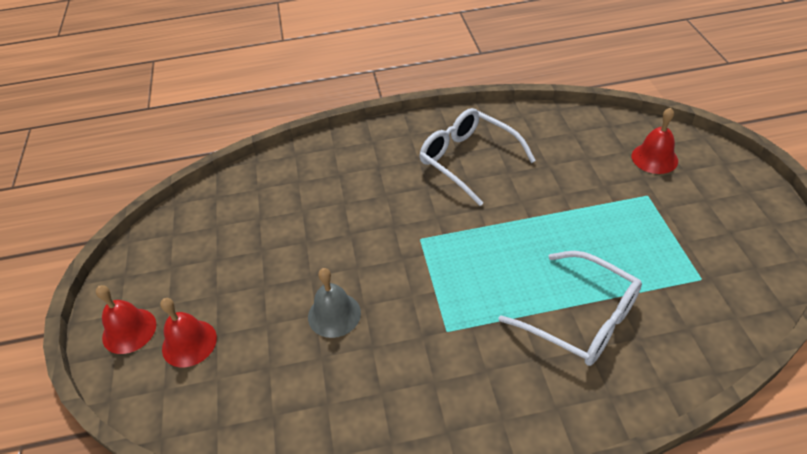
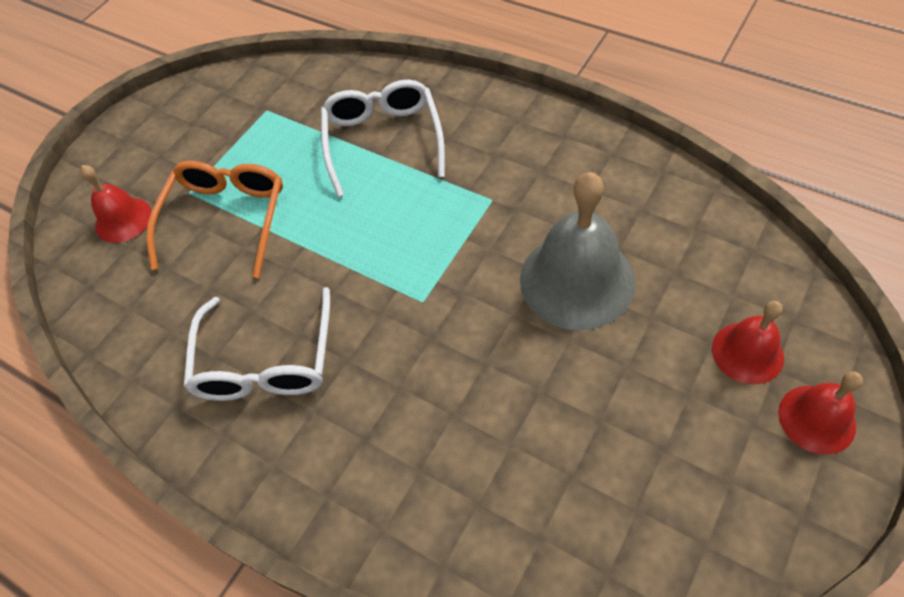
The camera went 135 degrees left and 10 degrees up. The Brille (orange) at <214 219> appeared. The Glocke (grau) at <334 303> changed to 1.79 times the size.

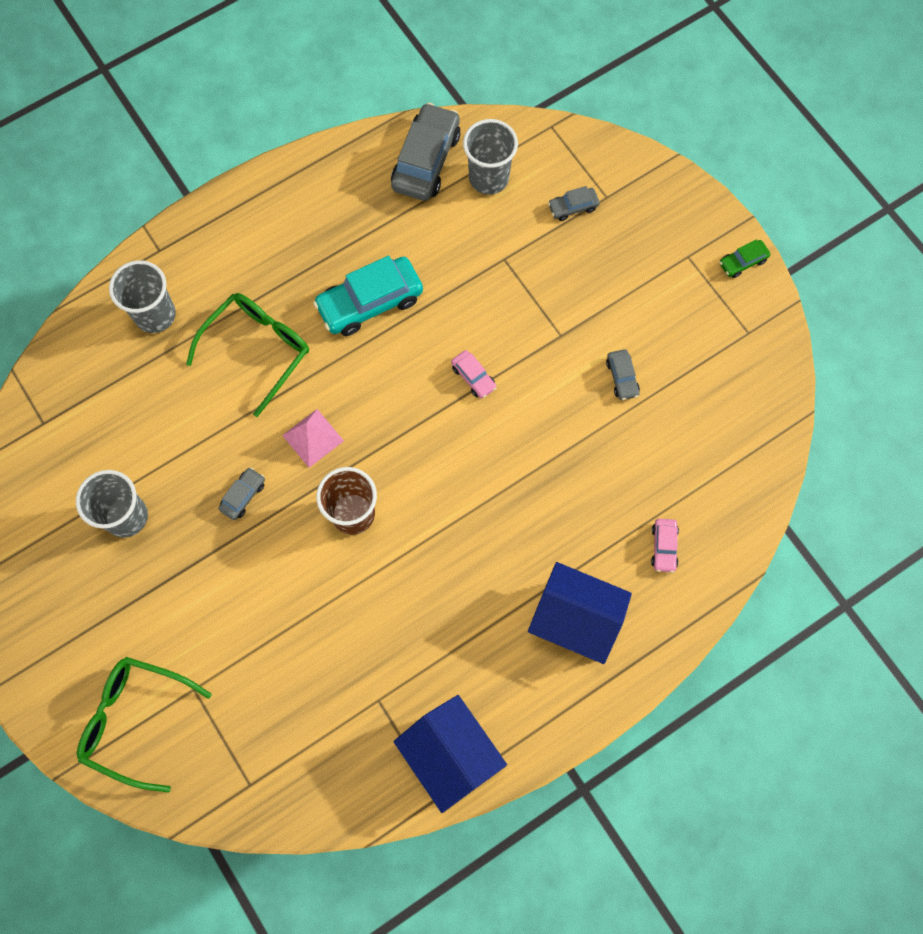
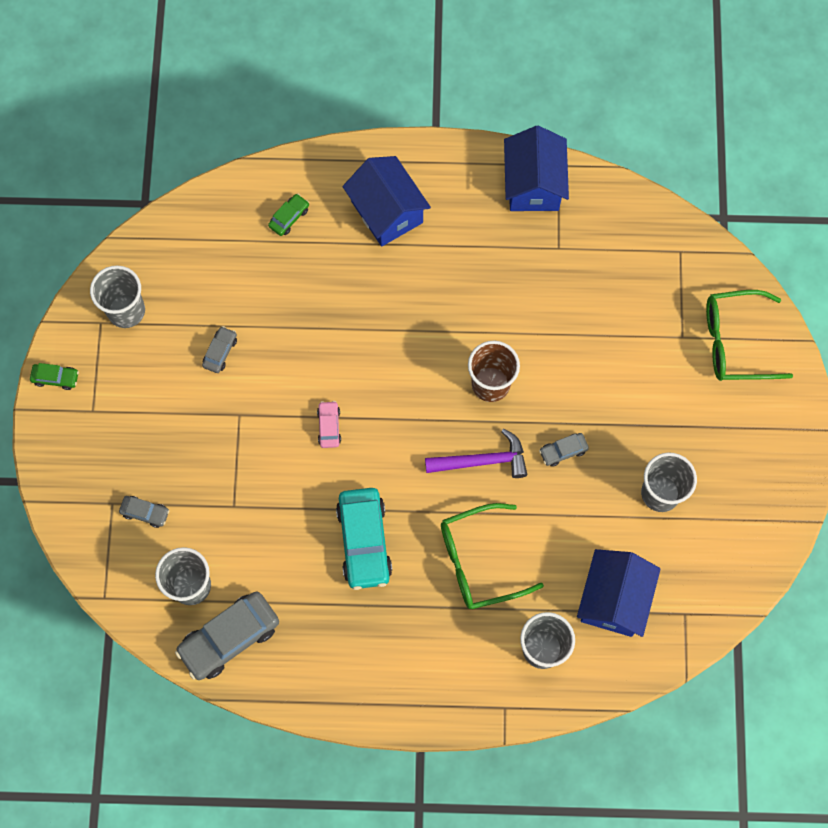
The camera went 145 degrees left and 0 degrees up. The Becher (grau) at <117 296> appeared. The Auto (rosa) at <665 546> became the Auto (grün) at <288 215>. The Auto (türkis) at <368 296> turned 75 degrees clockwise. The Pyramide (rosa) at <313 438> was replaced by the Hammer (lila) at <476 453>. The Haus (blau) at <619 593> appeared. The Brille (grün) at <144 725> turned 120 degrees clockwise.

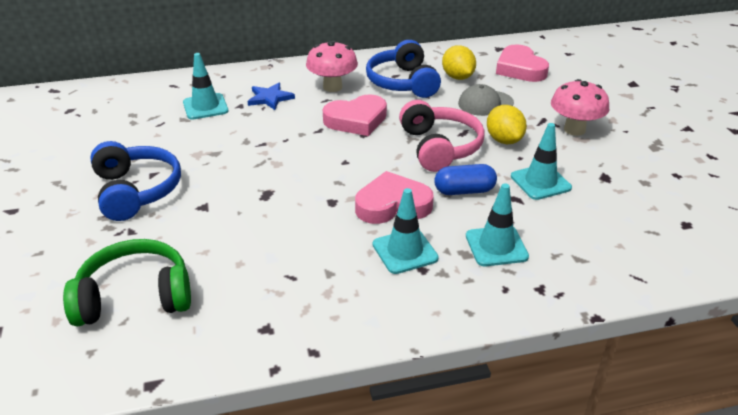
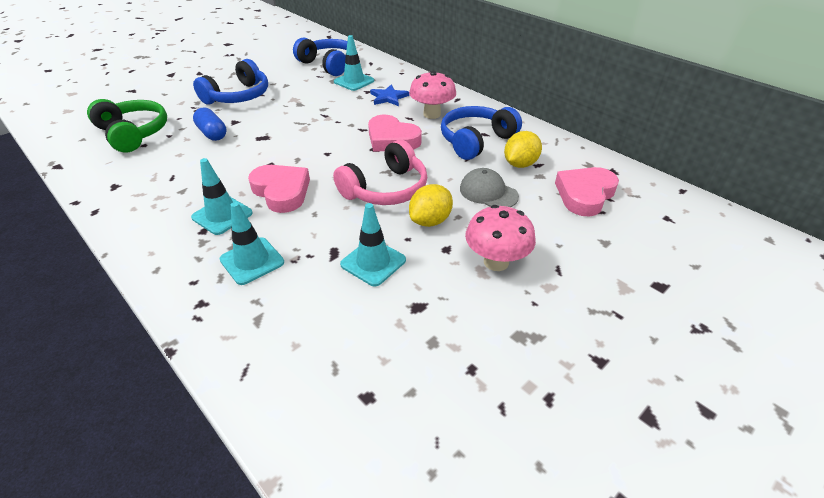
The camera went 60 degrees right and 5 degrees up. The Kapsel (blau) moved from <465 179> to <210 124>. The Kopfhörer (blau) at <320 56> appeared.

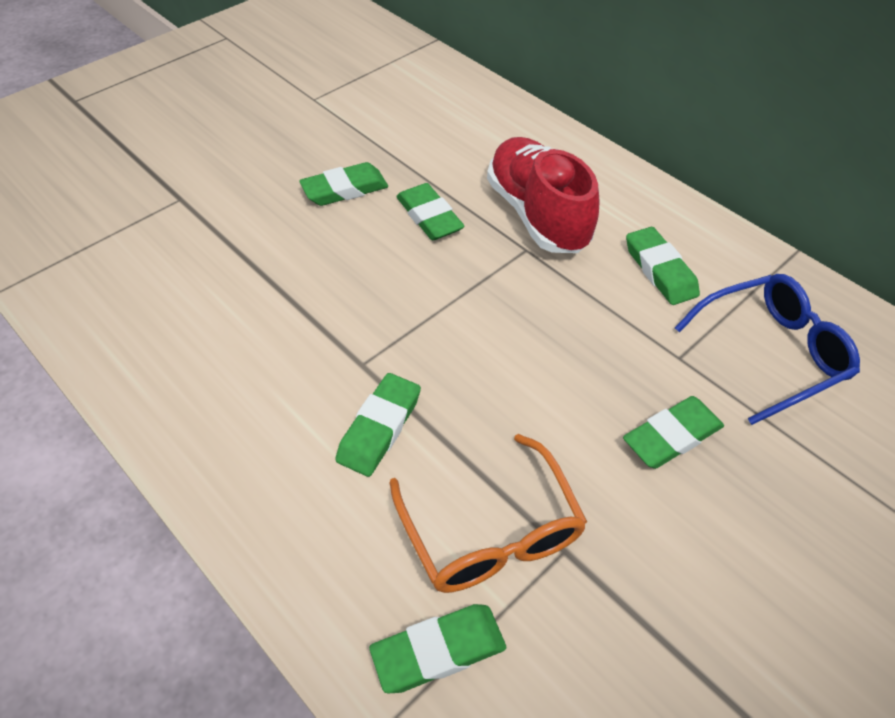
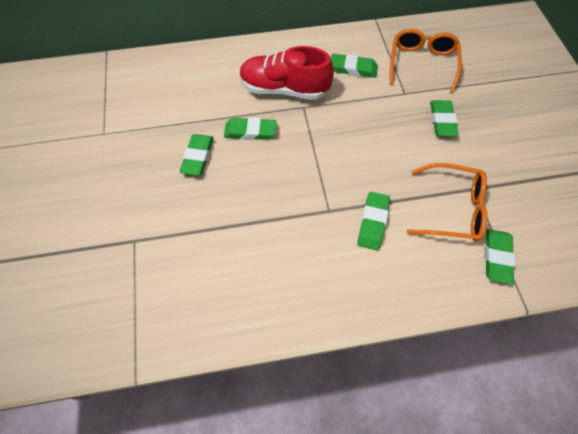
The camera went 55 degrees left and 10 degrees up. The Radiergummi (grün) at <378 425> turned 45 degrees clockwise. The Brille (blau) at <767 349> became the Brille (orange) at <426 61>.

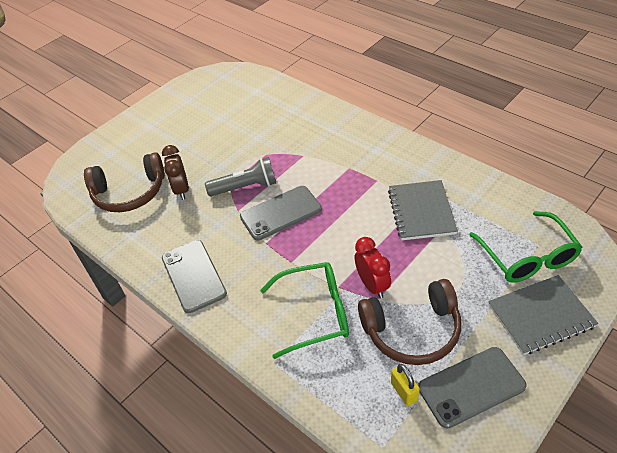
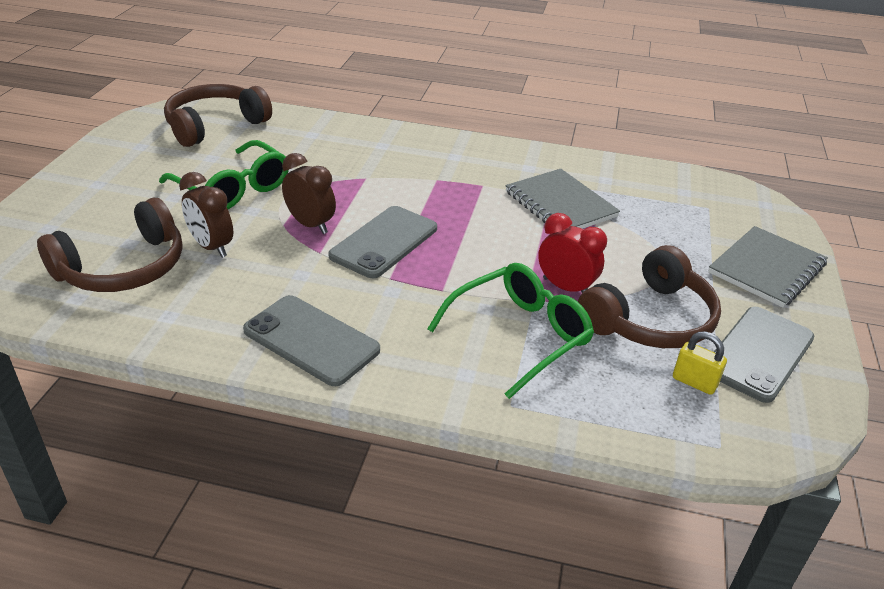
The camera went 35 degrees left and 10 degrees down. The Brille (grün) moved from <526 247> to <224 174>. The Kopfhörer (braun) at <218 115> appeared. The Taschenlampe (grau) at <240 176> was replaced by the Wecker (braun) at <309 193>.

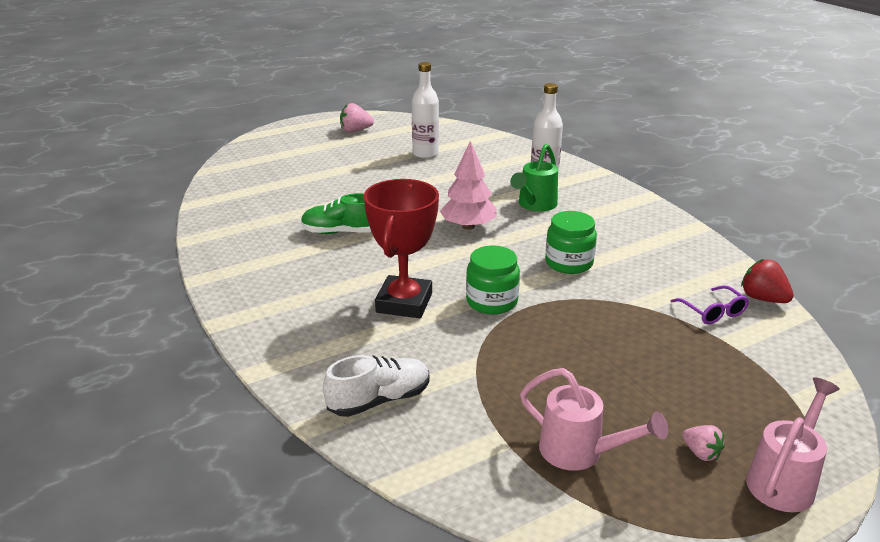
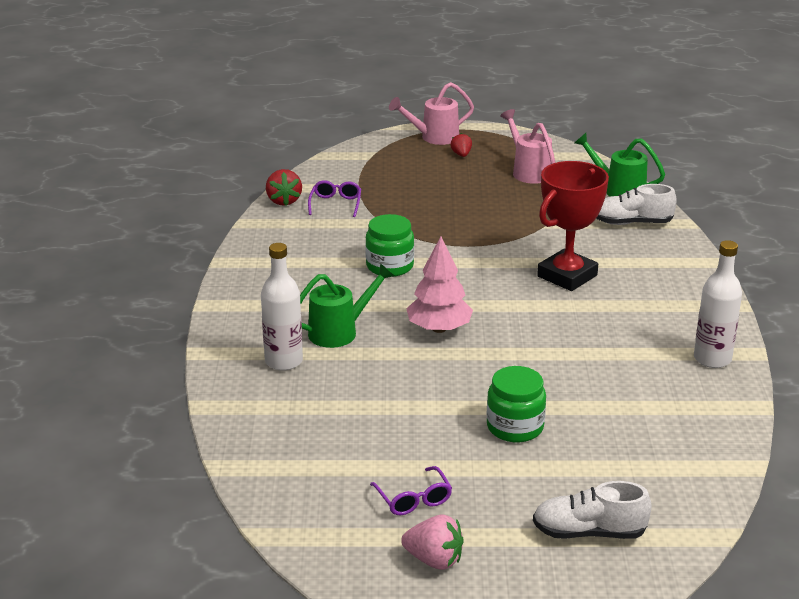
The camera went 150 degrees left and 0 degrees up. The Brille (lila) at <411 491> appeared. The Erdbeere (rosa) at <704 443> became the Erdbeere (rot) at <461 145>. The Einmachglas (grün) moved from <493 279> to <516 404>. The Schuh (weiß) at <592 510> appeared. The Gießkanne (grün) at <619 165> appeared. The Flasche (weiß) moved from <425 110> to <718 304>. The Schuh (grün) at <336 213> disappeared.

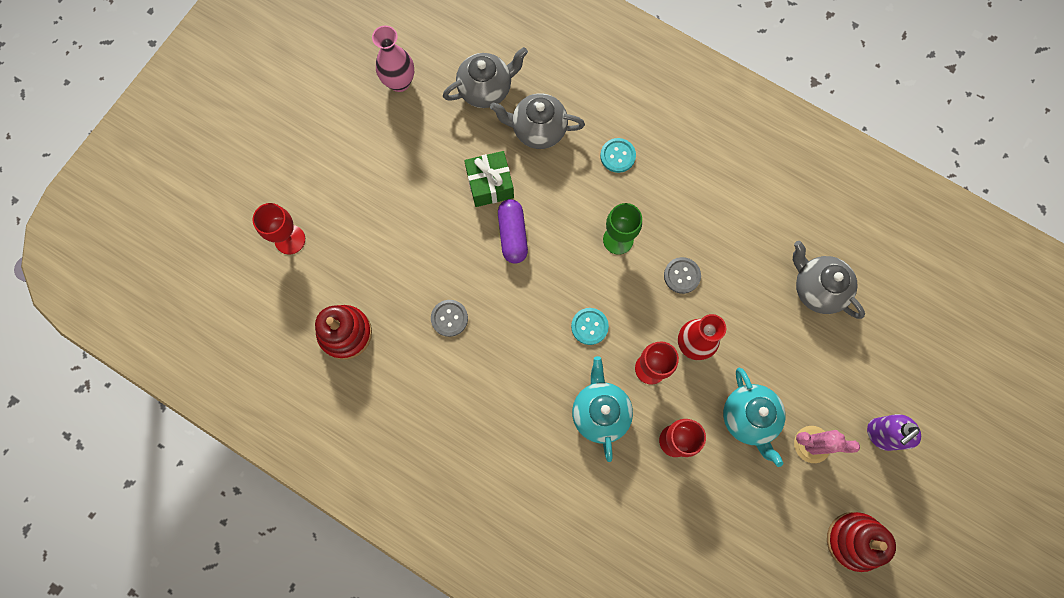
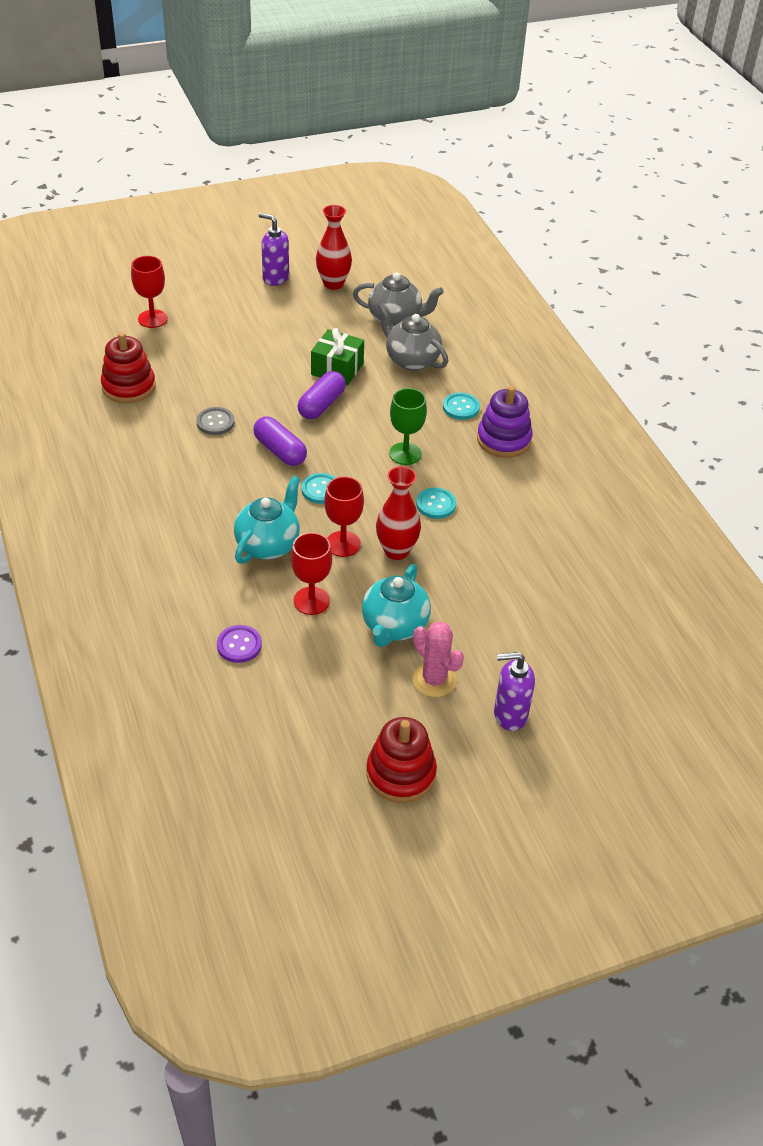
The camera went 35 degrees right and 30 degrees down. The Knopf (lila) at <239 644> appeared. The Kapsel (lila) at <280 441> appeared. The Seifenspender (lila) at <274 249> appeared. The Vase (rosa) at <393 59> became the Vase (rot) at <334 247>. The Knopf (grau) at <682 275> became the Knopf (türkis) at <436 503>. The Stapelspielzeug (lila) at <505 422> appeared. The Teekanne (grau) at <829 280> disappeared.

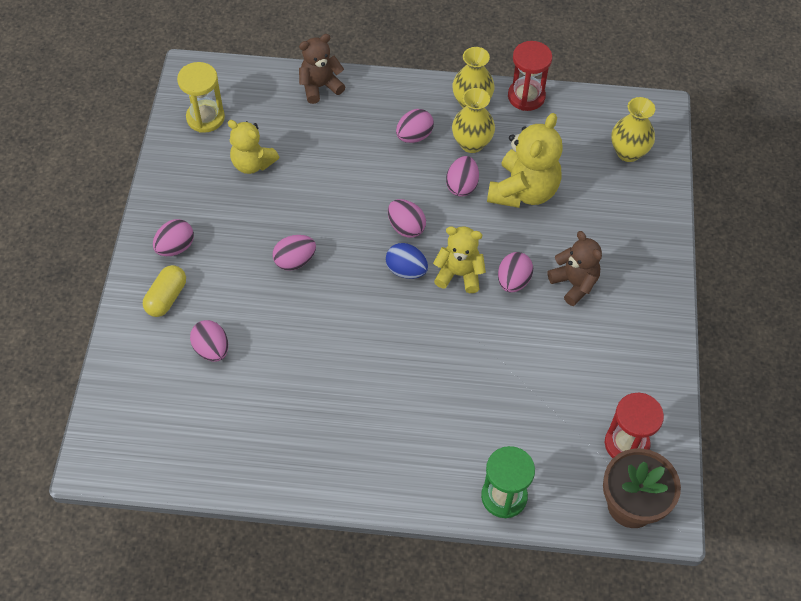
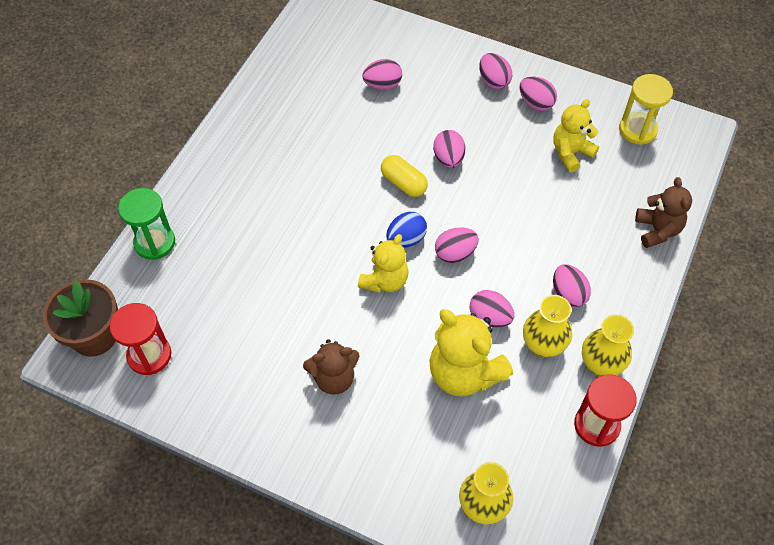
The camera went 110 degrees right and 0 degrees up. The Kapsel (gelb) moved from <164 291> to <404 176>. The Ei (rosa) moved from <515 272> to <538 93>.

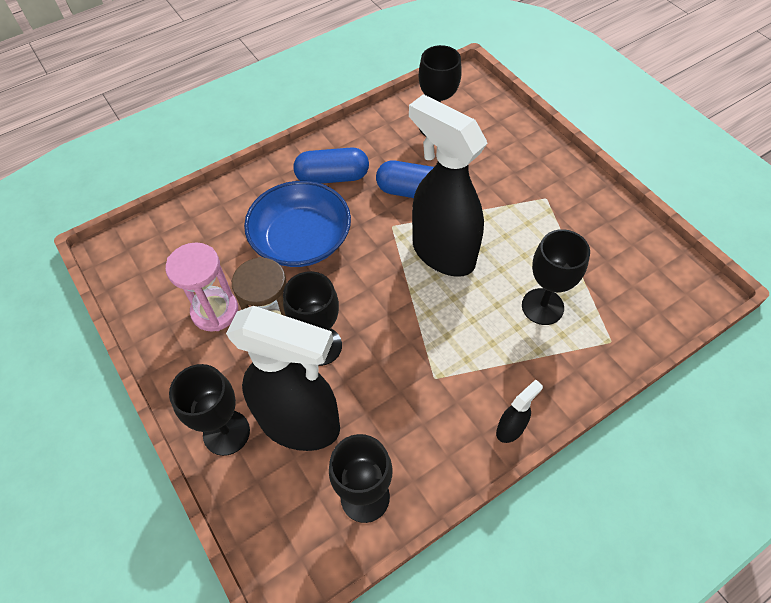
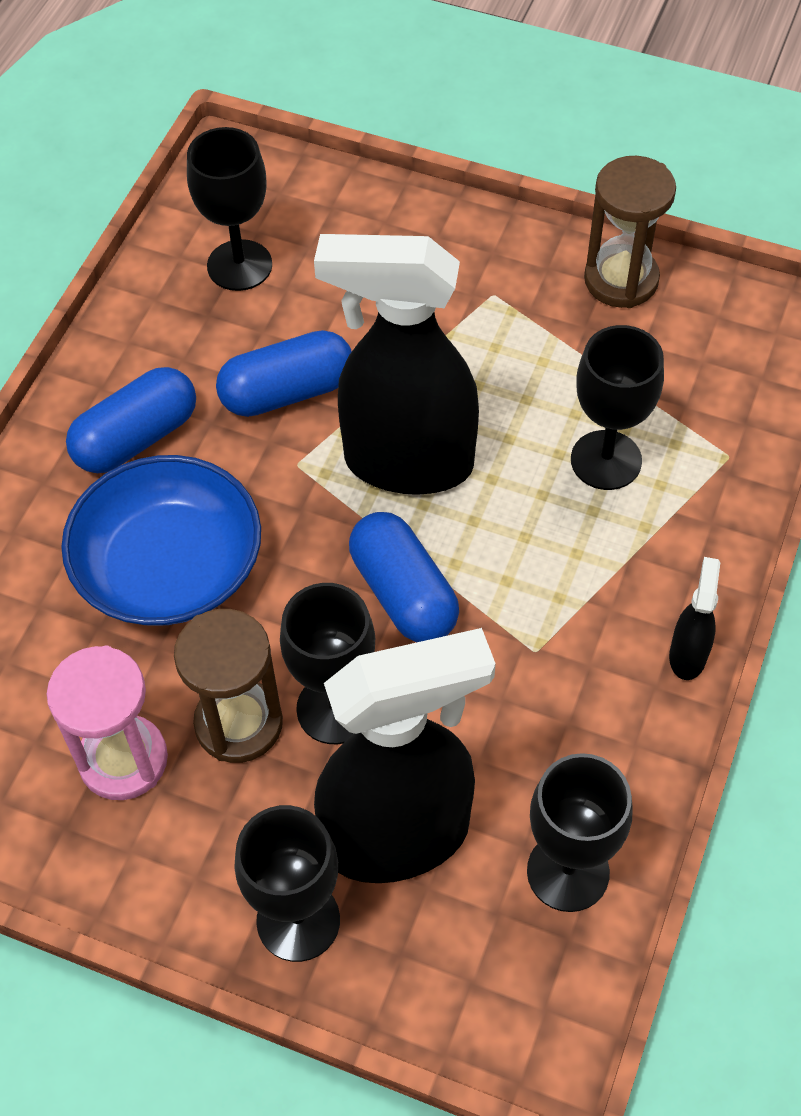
The camera went 35 degrees left and 0 degrees up. The Kapsel (blau) at <404 577> appeared. The Sanduhr (braun) at <630 232> appeared.

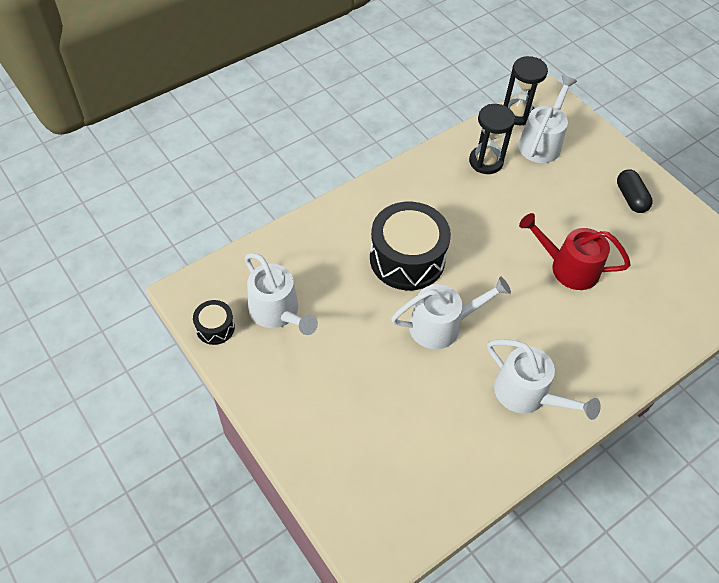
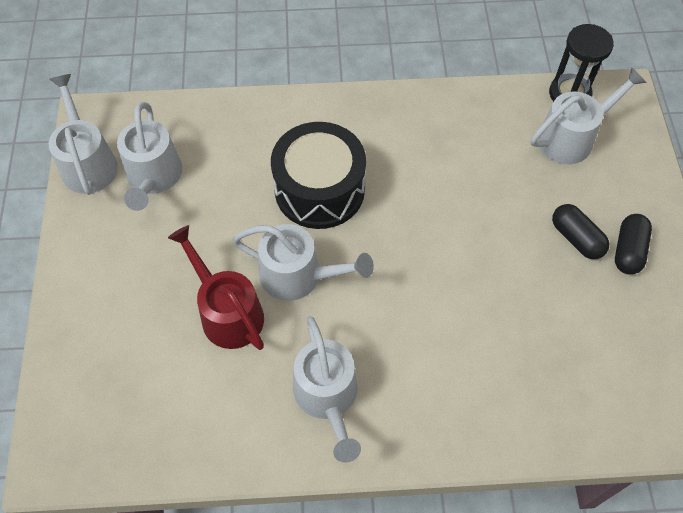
The camera went 35 degrees right and 5 degrees up. The Trommel (schwarz) at <214 322> was replaced by the Gießkanne (weiß) at <83 134>. The Gießkanne (rot) moved from <575 251> to <216 287>. The Kapsel (schwarz) at <580 231> appeared. The Sanduhr (schwarz) at <492 139> disappeared.

